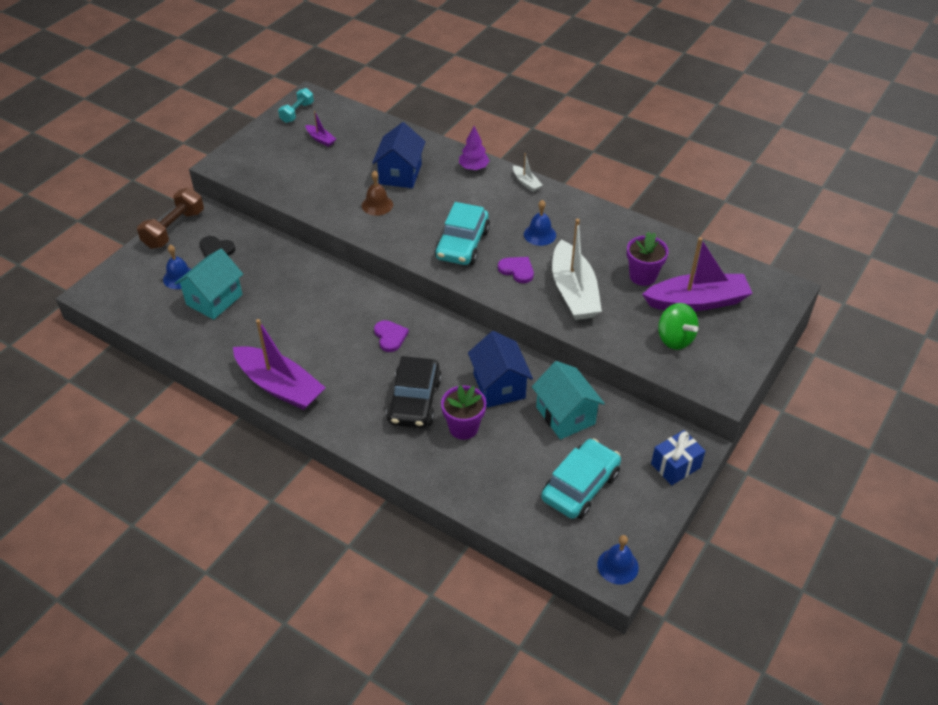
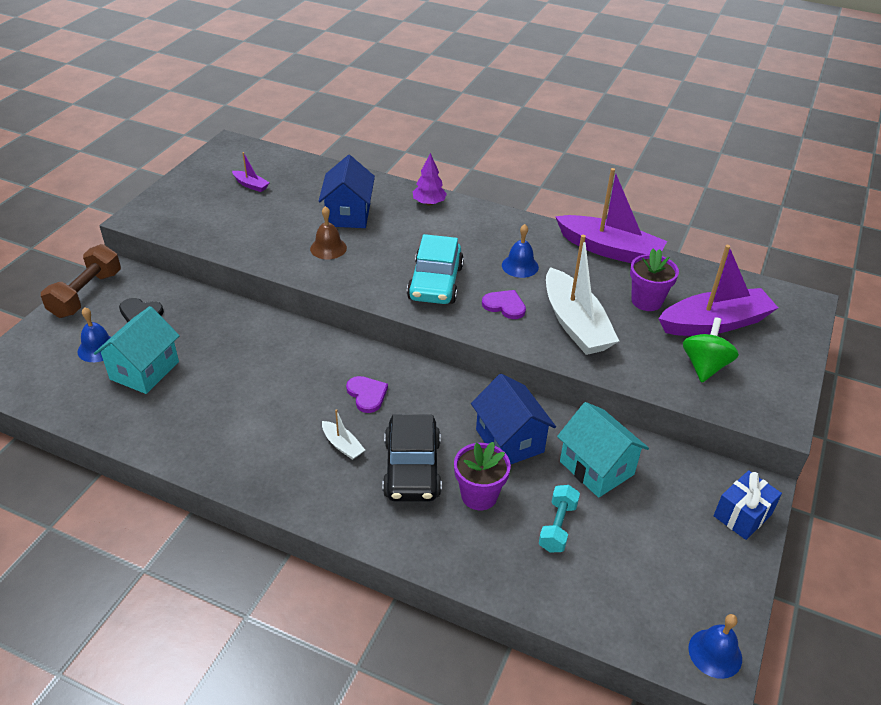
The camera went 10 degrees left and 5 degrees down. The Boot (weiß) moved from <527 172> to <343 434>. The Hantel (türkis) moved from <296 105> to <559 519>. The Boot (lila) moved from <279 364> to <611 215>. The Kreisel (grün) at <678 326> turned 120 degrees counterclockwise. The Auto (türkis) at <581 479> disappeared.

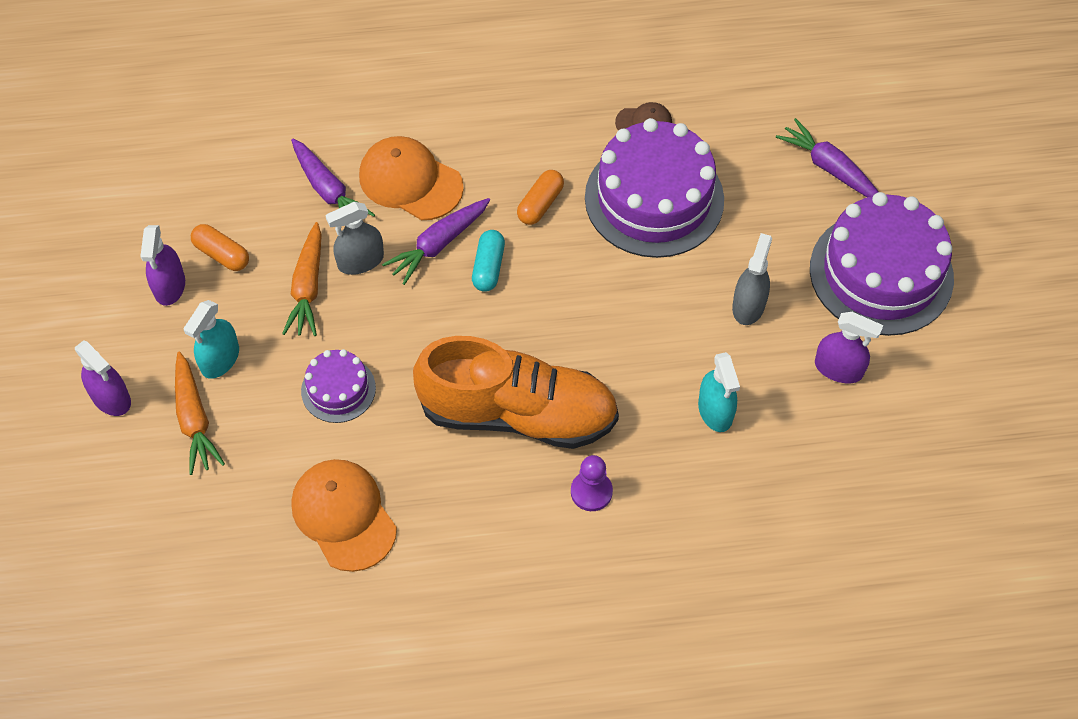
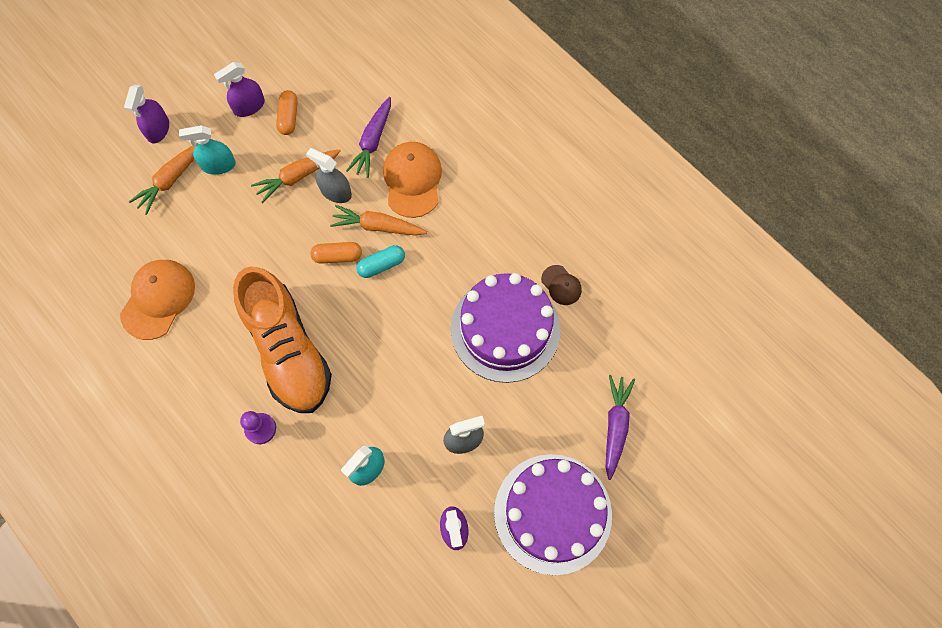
The camera went 55 degrees right and 10 degrees up. The Kapsel (orange) moved from <540 197> to <336 253>. The Karotte (lila) at <436 241> became the Karotte (orange) at <378 220>. The Kuchen (lila) at <338 386> disappeared.

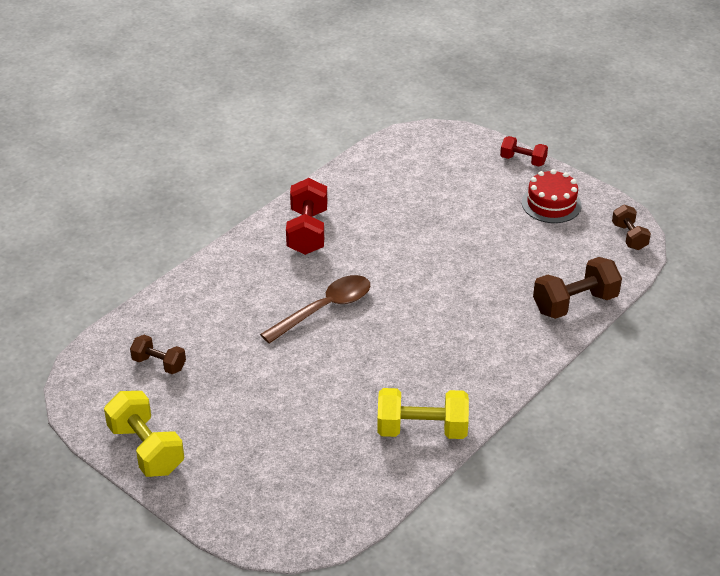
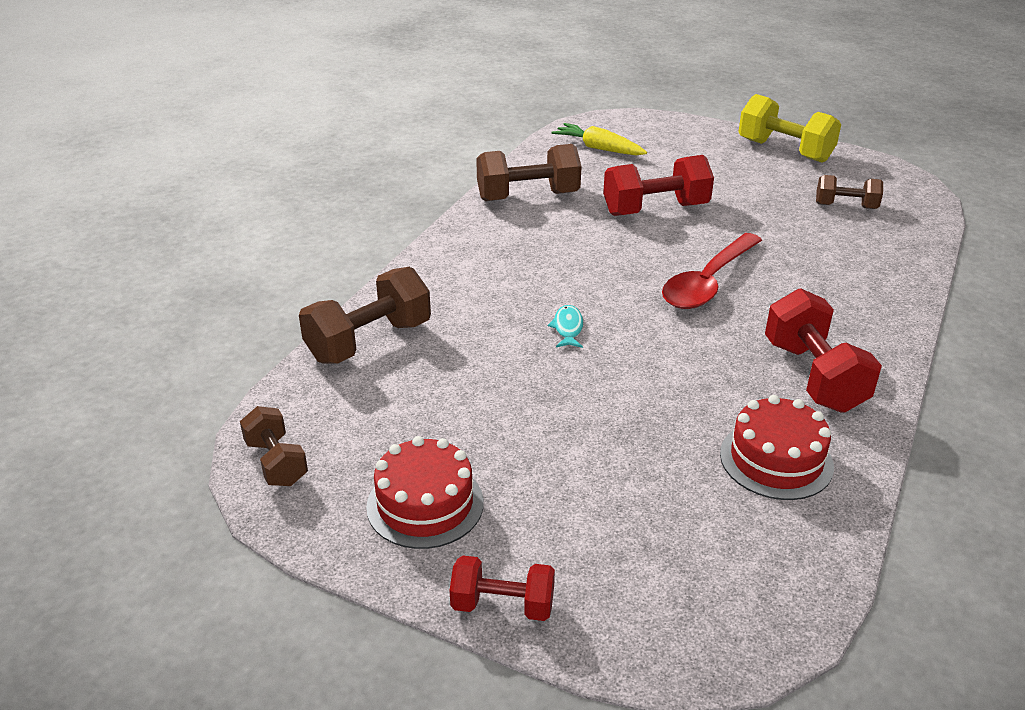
The camera went 165 degrees right and 5 degrees down. The Hantel (gelb) at <423 413> became the Hantel (braun) at <529 172>. The Fisch (türkis) at <565 326> appeared. The Karotte (gelb) at <599 139> appeared. The Hantel (rot) at <658 185> appeared. The Löffel (braun) at <315 309> became the Löffel (rot) at <712 271>. The Kuchen (rot) at <777 447> appeared.

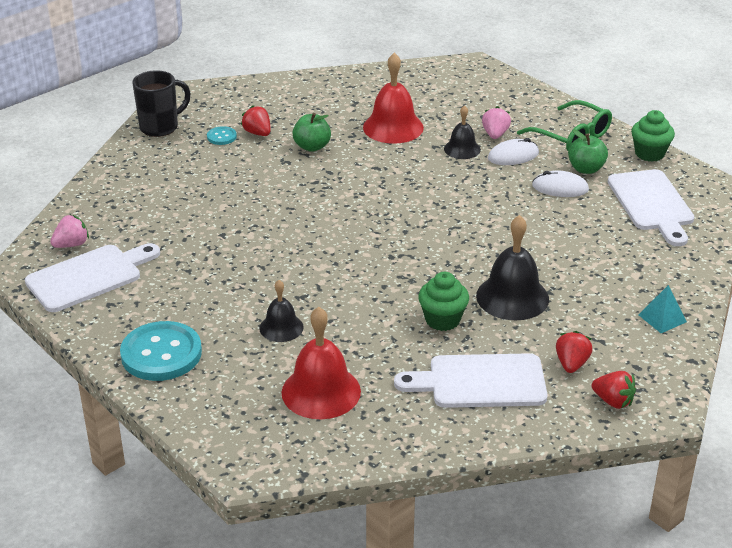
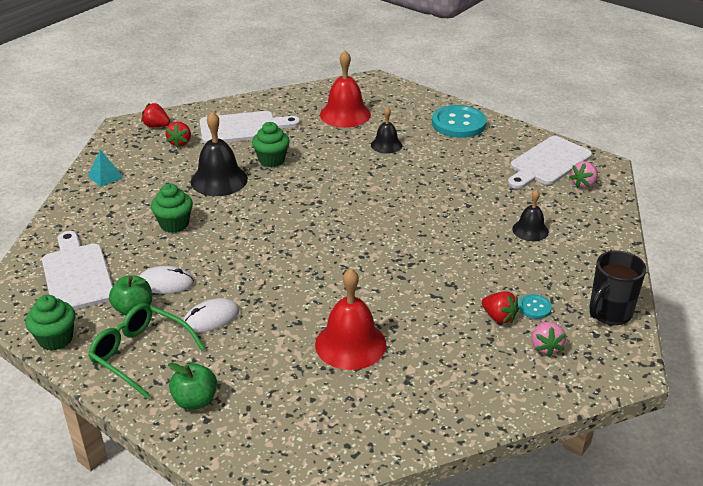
The camera went 170 degrees right and 0 degrees up. The Muffin (grün) at <172 208> appeared. The Apfel (grün) moved from <311 132> to <192 386>. The Glocke (schwarz) moved from <462 132> to <530 215>. The Erdbeere (rosa) moved from <496 122> to <549 339>.

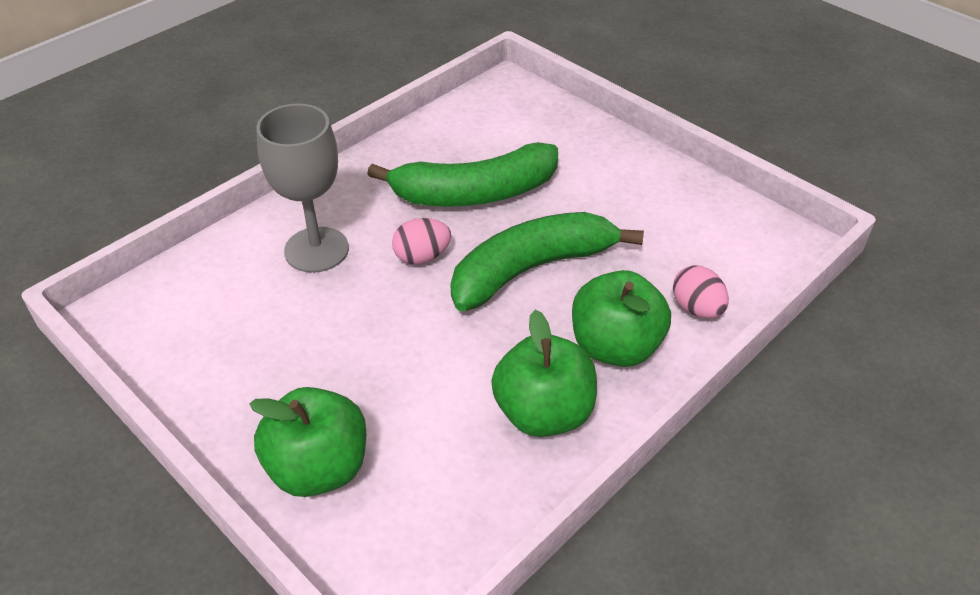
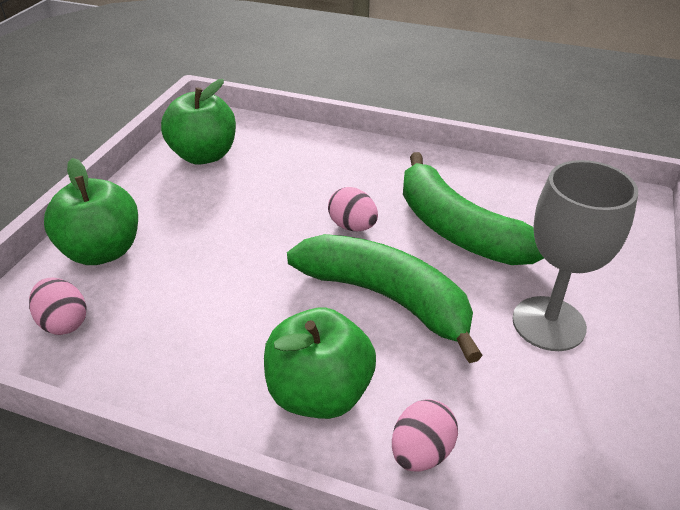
The camera went 65 degrees right and 5 degrees down. The Ei (rosa) at <58 306> appeared. The Apfel (grün) moved from <544 373> to <198 122>. The Kelch (grau) moved from <302 188> to <575 255>.

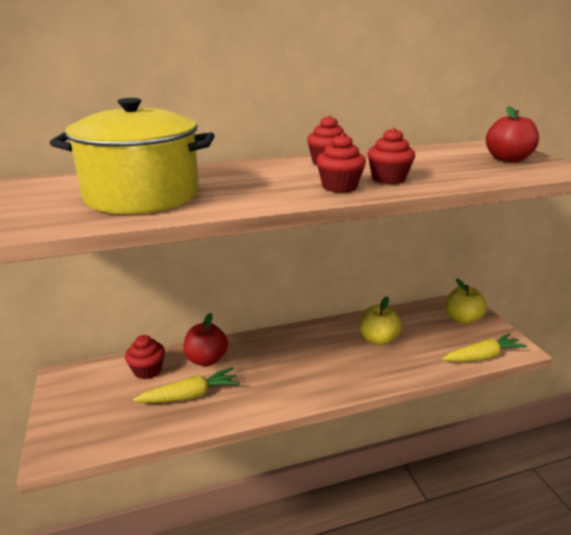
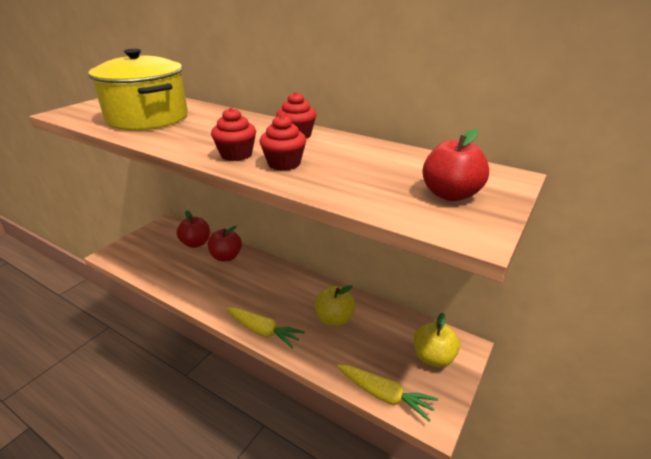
The camera went 50 degrees right and 5 degrees up. The Muffin (rot) at <145 357> was replaced by the Apfel (rot) at <193 229>. The Karotte (gelb) moved from <186 385> to <265 327>.

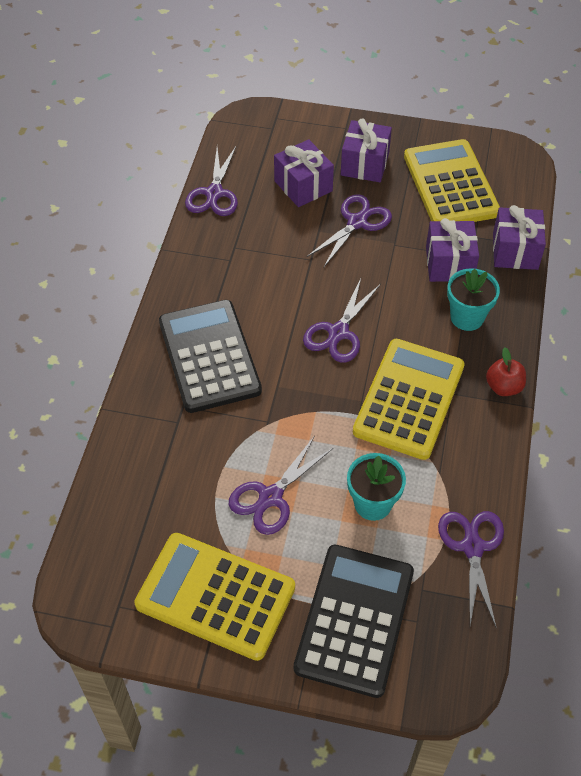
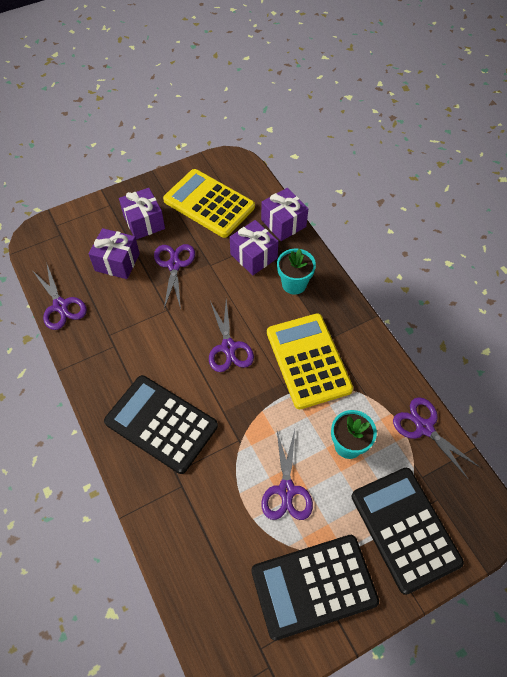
The camera went 40 degrees left and 5 degrees up. The Taschenrechner (gelb) at <214 597> became the Taschenrechner (schwarz) at <315 588>. The Apfel (rot) at <506 372> disappeared.

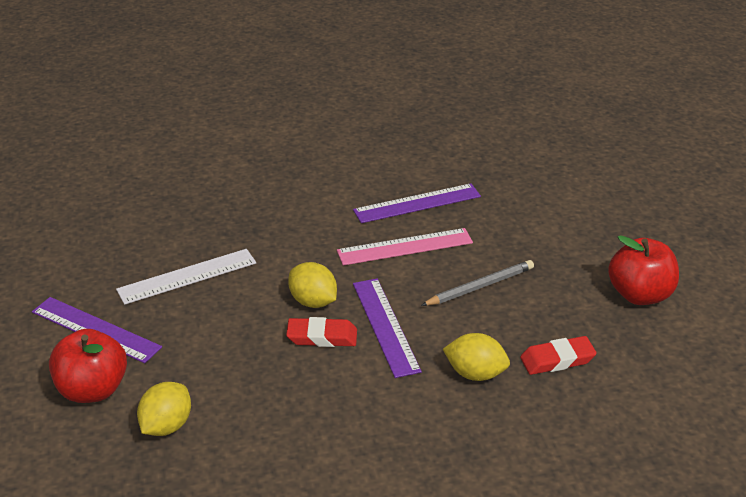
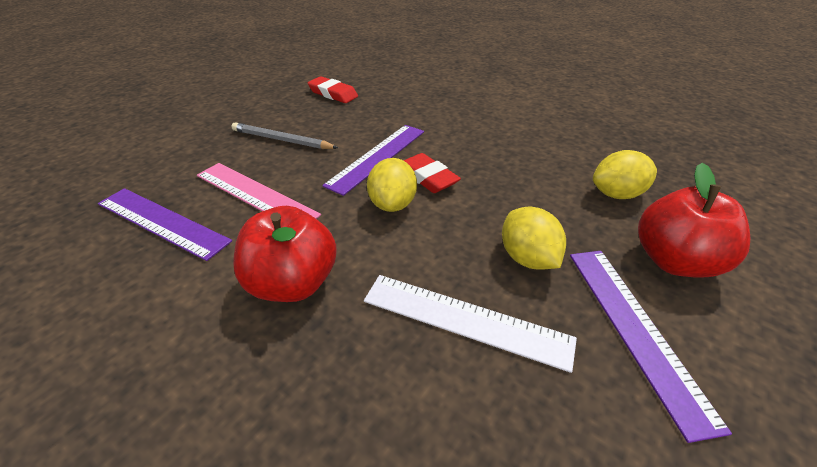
The camera went 130 degrees left and 5 degrees up. The Apfel (rot) moved from <643 270> to <285 254>. The Zitrone (gelb) moved from <476 357> to <534 238>.

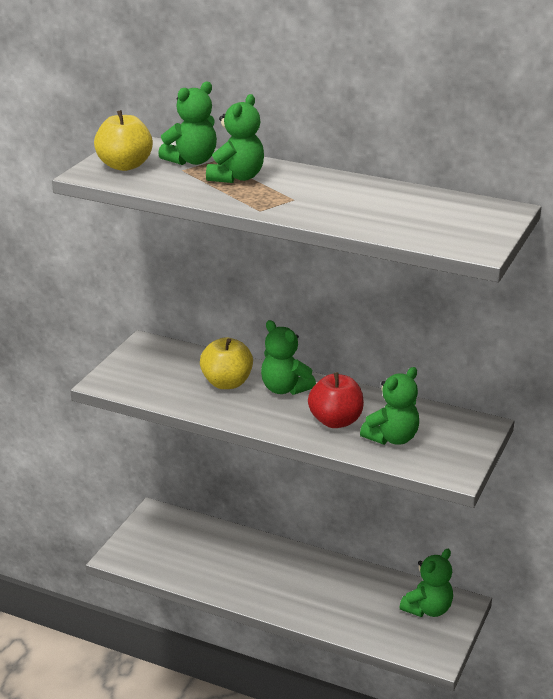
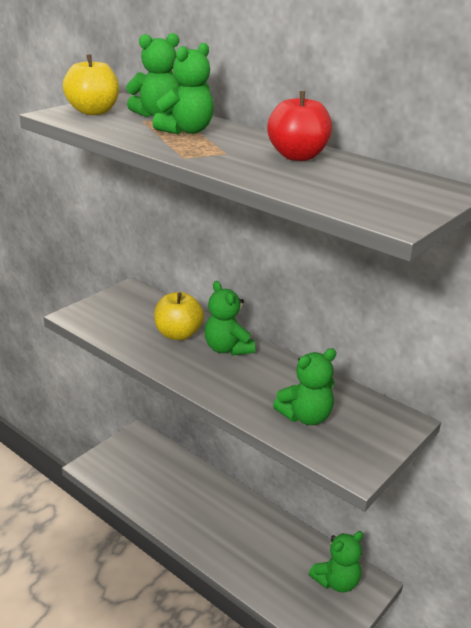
The camera went 15 degrees right and 0 degrees up. The Apfel (rot) moved from <336 400> to <299 126>.

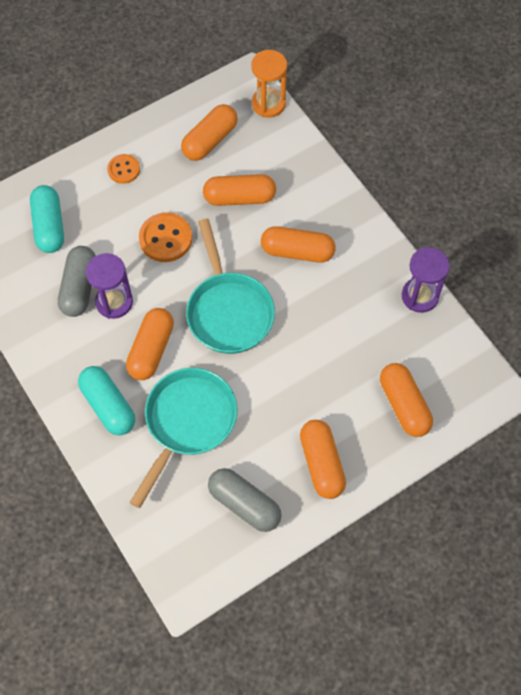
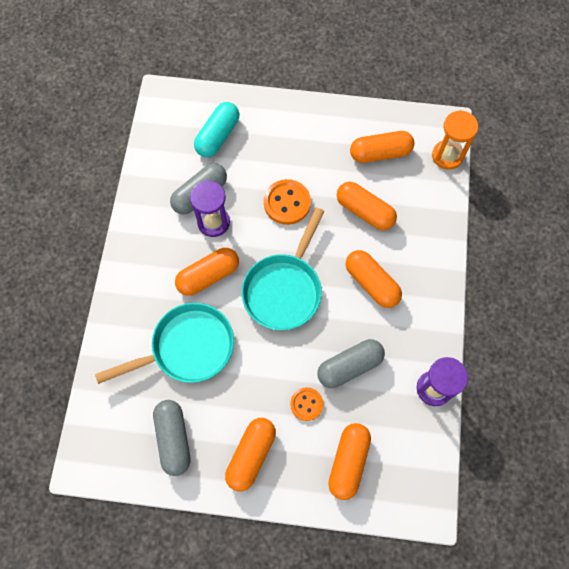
The camera went 40 degrees right and 5 degrees up. The Knopf (orange) moved from <123 169> to <306 404>. The Kapsel (grau) at <351 363> appeared. The Kapsel (türkis) at <106 400> disappeared.

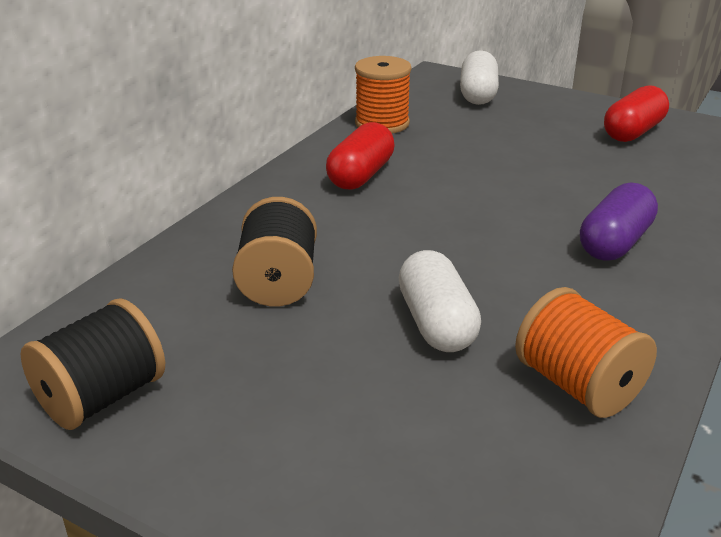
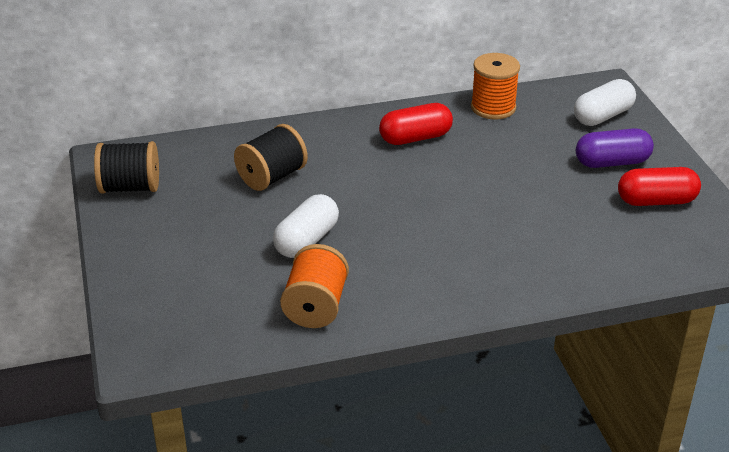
The camera went 45 degrees right and 5 degrees up. The Kapsel (lila) moved from <619 221> to <615 148>.

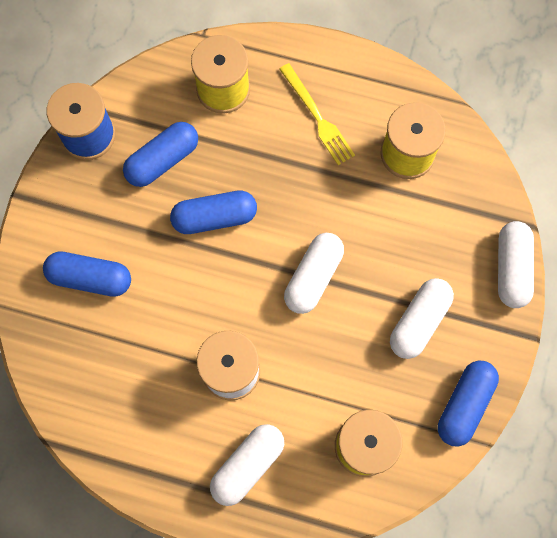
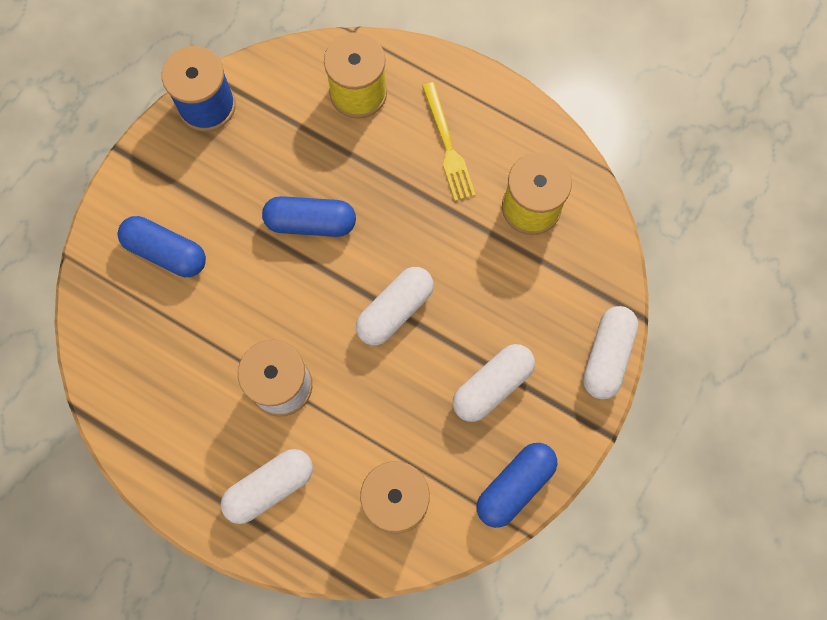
The camera went 15 degrees right and 0 degrees up. The Kapsel (blau) at <160 154> disappeared.

